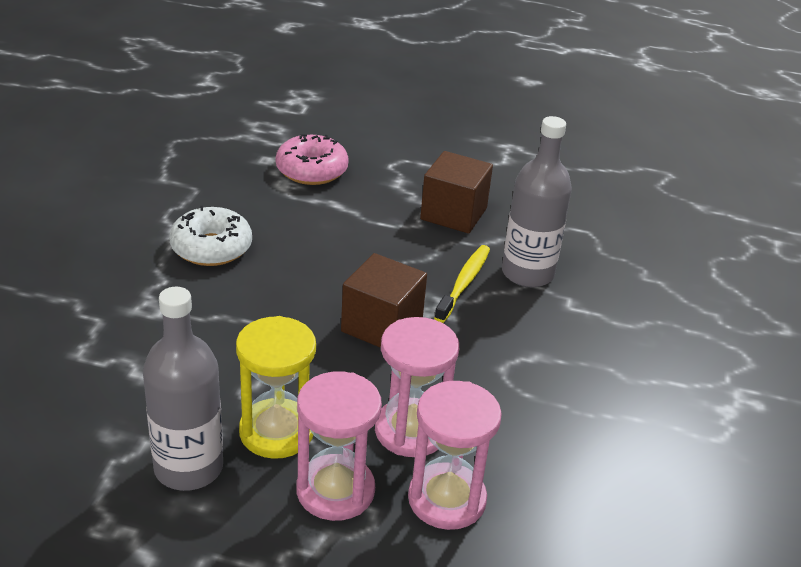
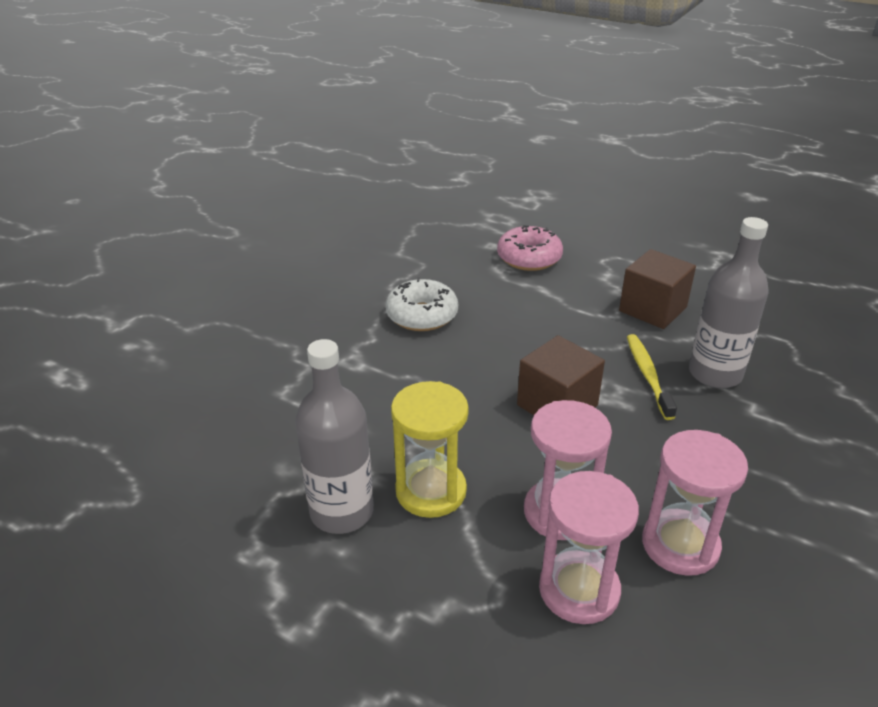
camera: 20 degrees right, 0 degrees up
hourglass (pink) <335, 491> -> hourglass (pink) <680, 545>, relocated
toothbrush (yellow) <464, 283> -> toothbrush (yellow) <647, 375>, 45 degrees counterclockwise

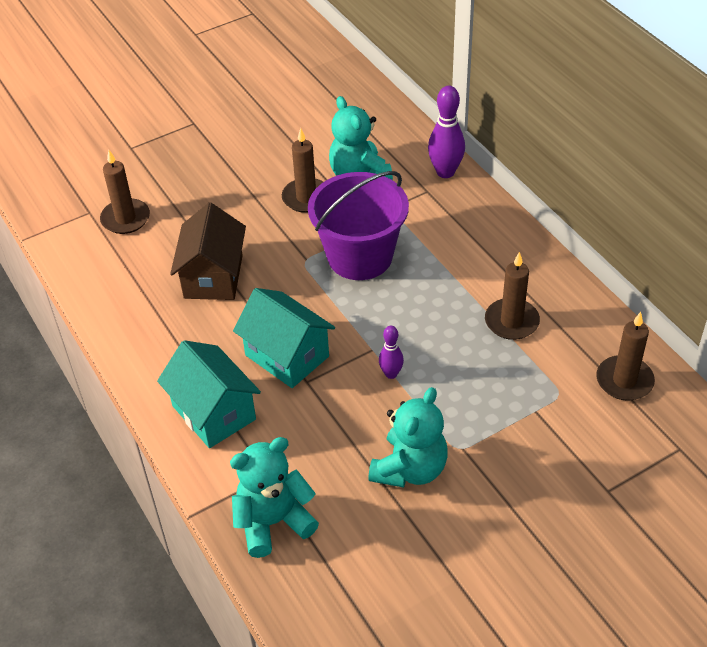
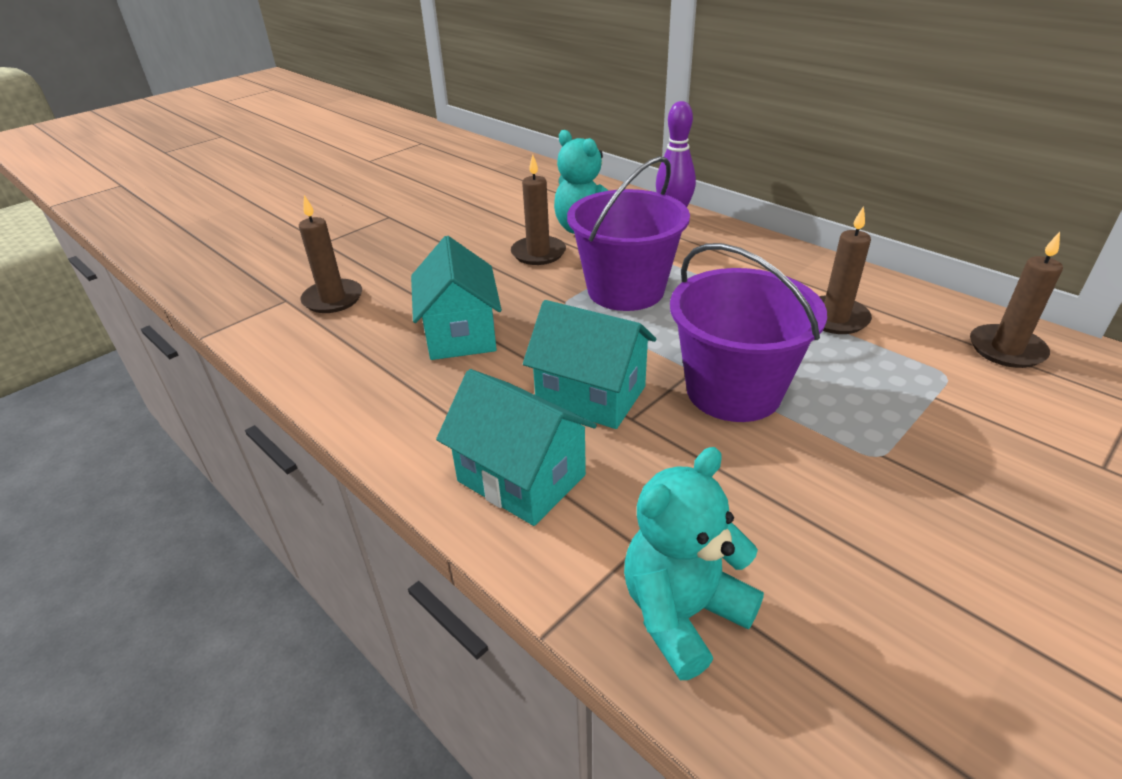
camera: 15 degrees left, 10 degrees down
teddy bear (turquoise) <410, 469> -> none
bowling pin (purple) <391, 374> -> bucket (purple) <733, 391>
house (brown) <213, 277> -> house (turquoise) <460, 334>

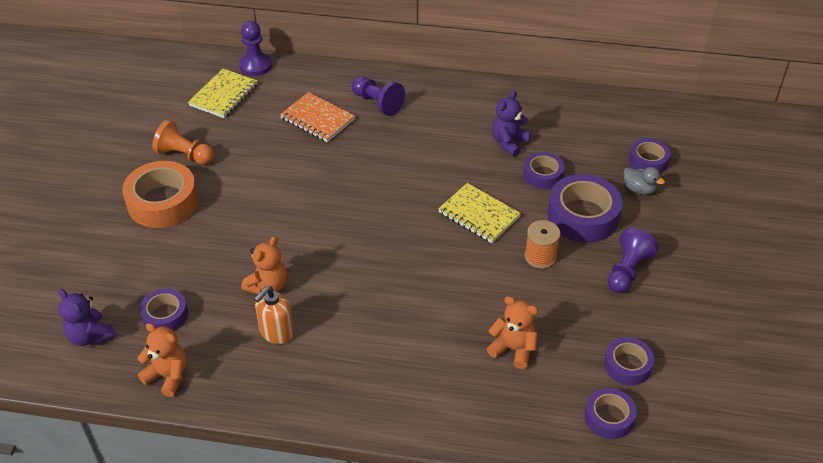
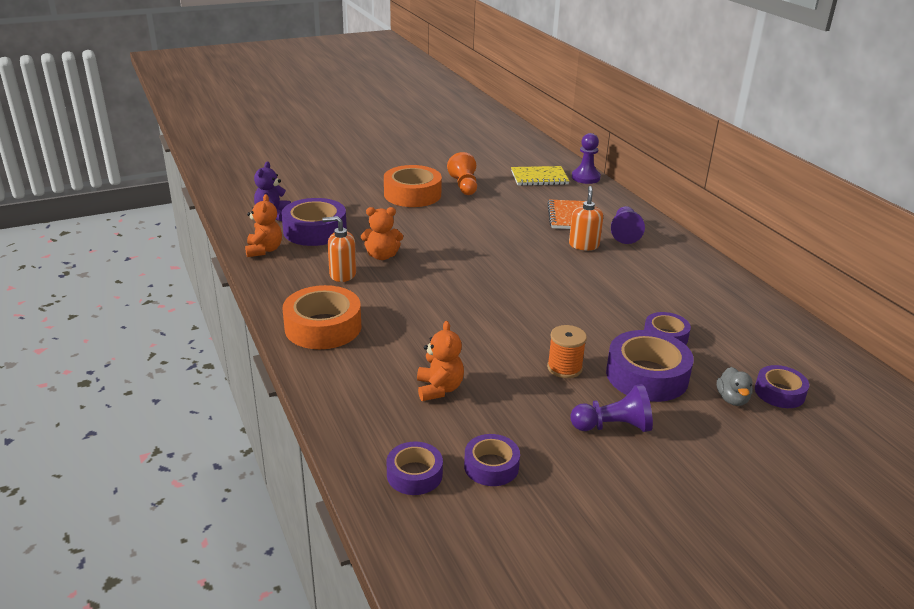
camera: 55 degrees right, 15 degrees down
notebook (yellow) <478, 215> -> none
teddy bear (purple) <509, 143> -> none
none -> tape (orange) <323, 327>
none -> soap dispenser (orange) <583, 245>
tape (purple) <165, 315> -> tape (purple) <315, 231>, x1.72

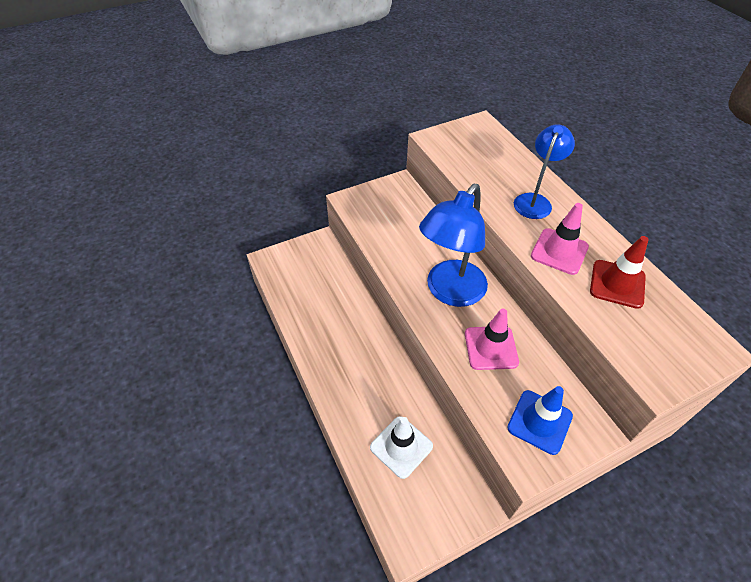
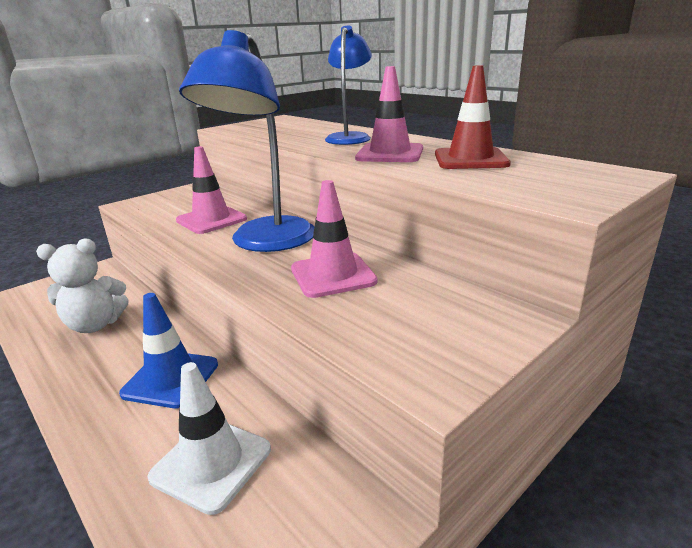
camera: 15 degrees left, 25 degrees down
none -> teddy bear (white) <95, 325>
none -> traffic cone (pink) <211, 220>
traffic cone (blue) <539, 422> -> traffic cone (blue) <171, 379>, relocated

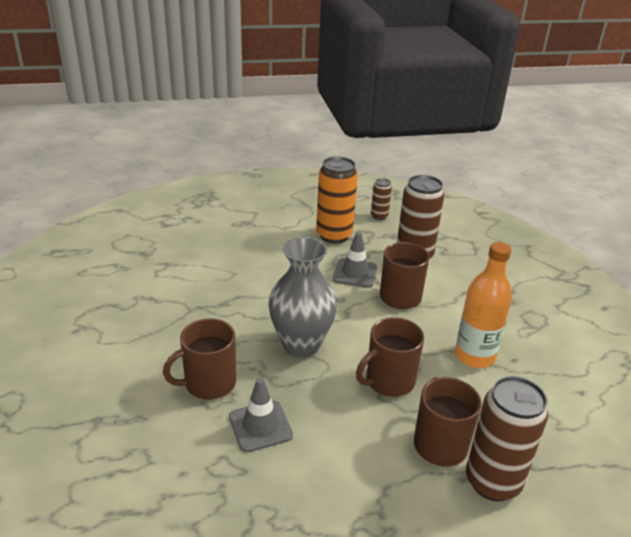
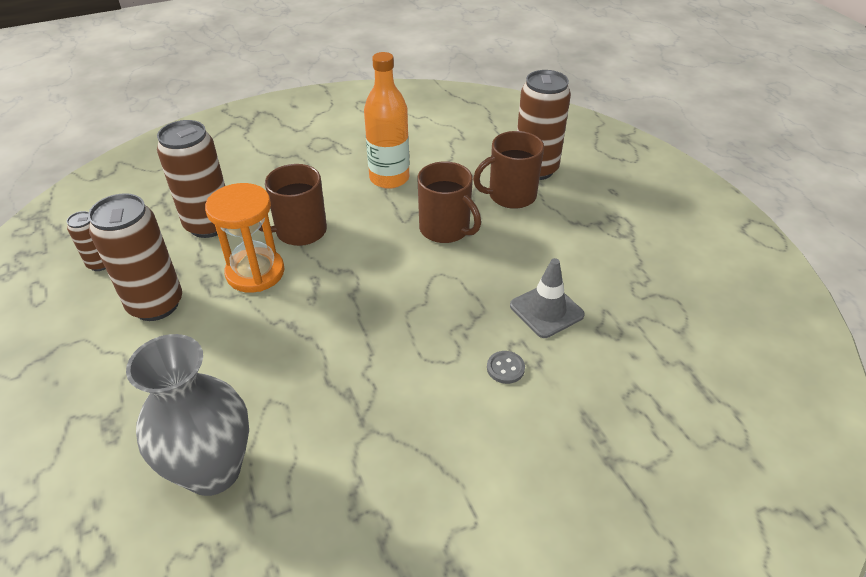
camera: 100 degrees left, 10 degrees up
vase (grey) <301, 345> -> vase (grey) <213, 470>, relocated
mug (brown) <209, 383> -> button (grey) <505, 368>
traffic cone (grey) <355, 273> -> hourglass (orange) <255, 272>
can (orange) <334, 235> -> can (brown) <156, 304>

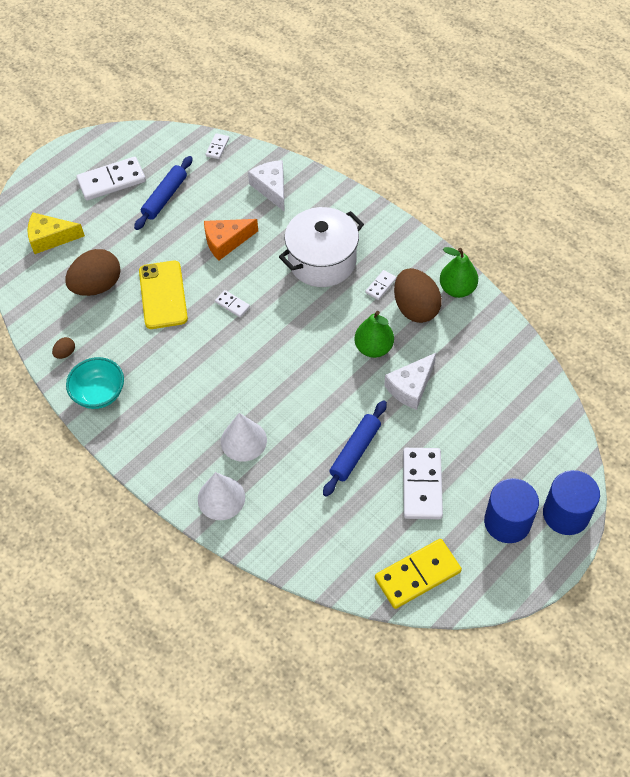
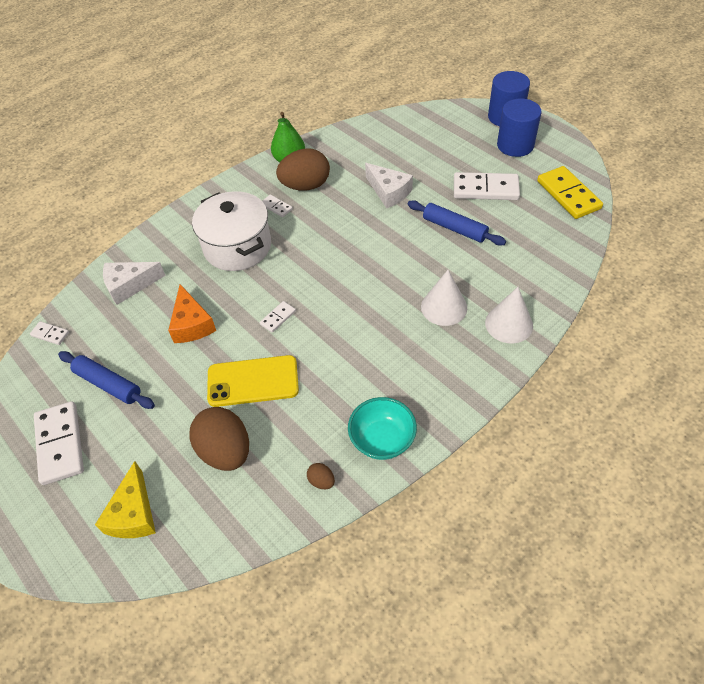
camera: 85 degrees left, 5 degrees down
pear (green) <373, 348> -> none

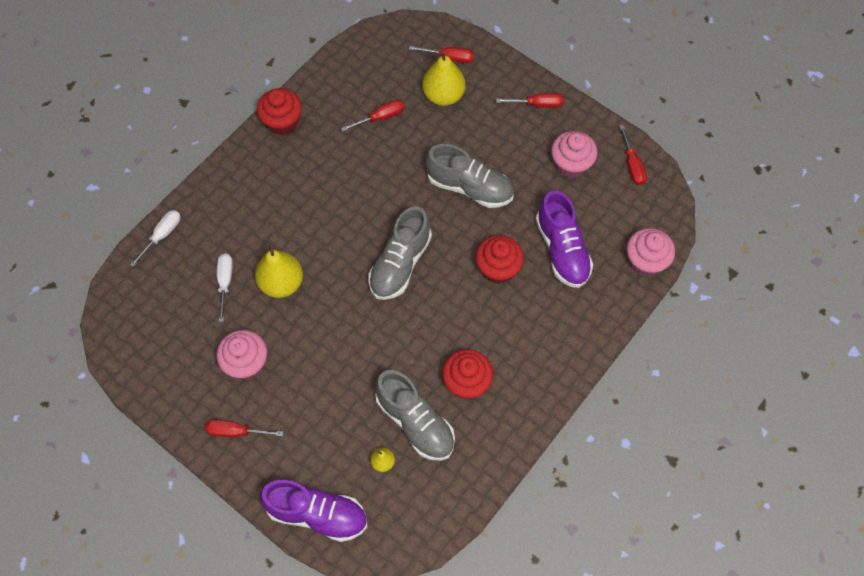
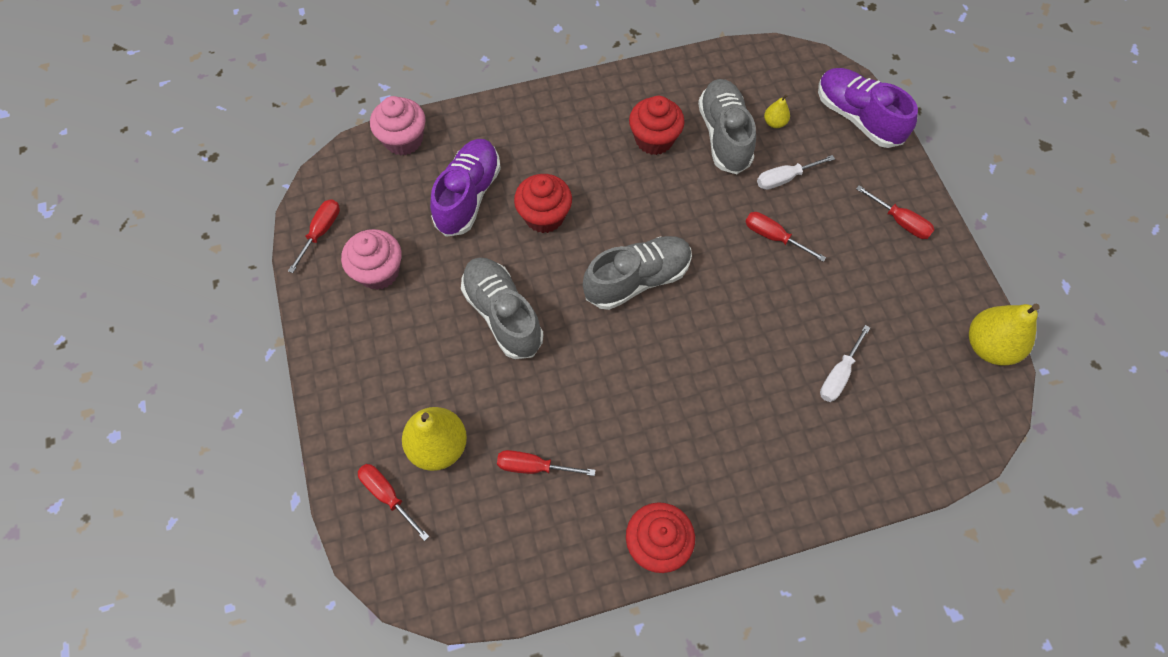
camera: 145 degrees left, 0 degrees up
cupcake (pink) <246, 363> -> none
screwdriver (white) <162, 235> -> screwdriver (white) <785, 178>, relocated
pear (yellow) <281, 283> -> pear (yellow) <989, 346>, relocated
screwdriver (red) <537, 104> -> screwdriver (red) <774, 237>, relocated

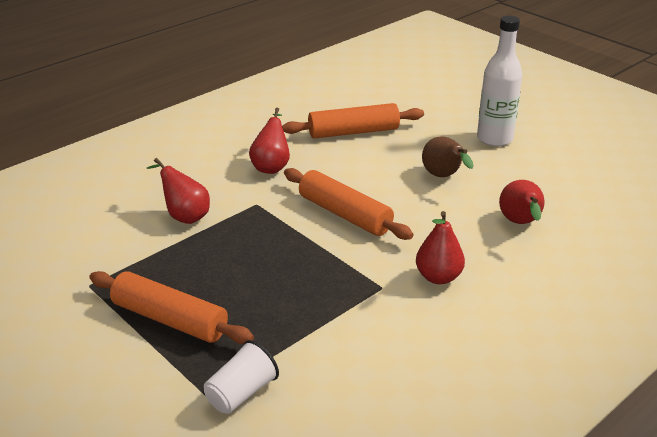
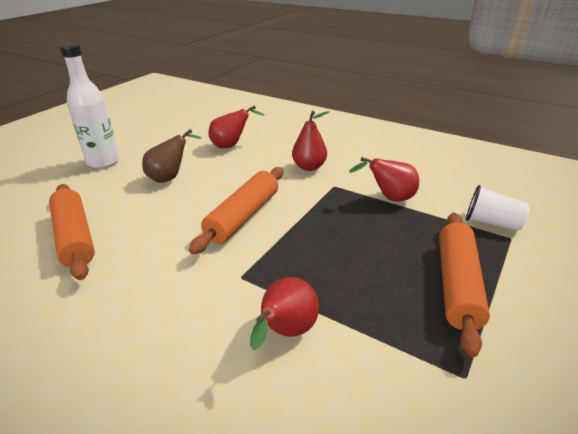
camera: 105 degrees left, 0 degrees up
pear (red) <271, 166> -> pear (red) <389, 198>, relocated

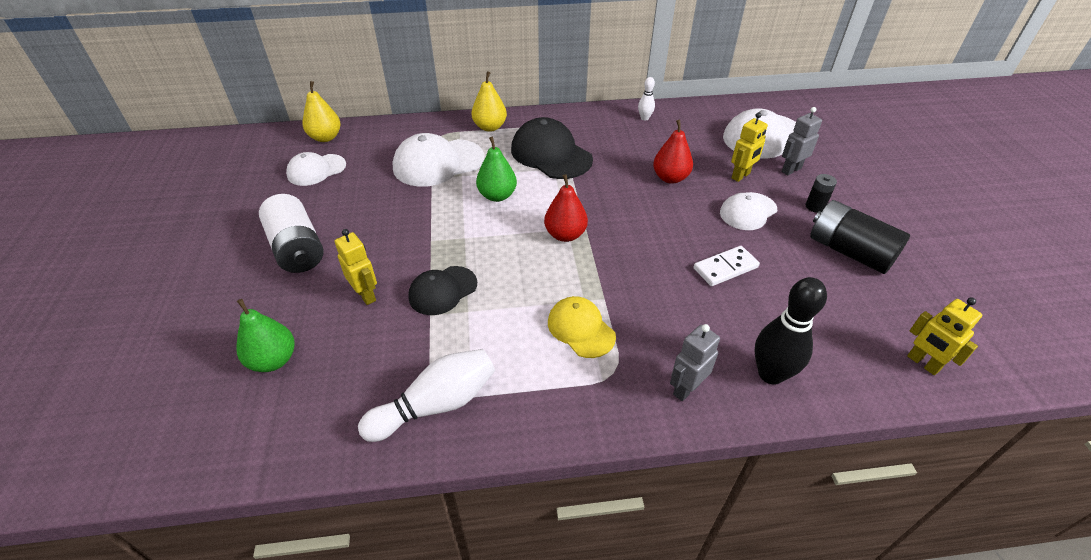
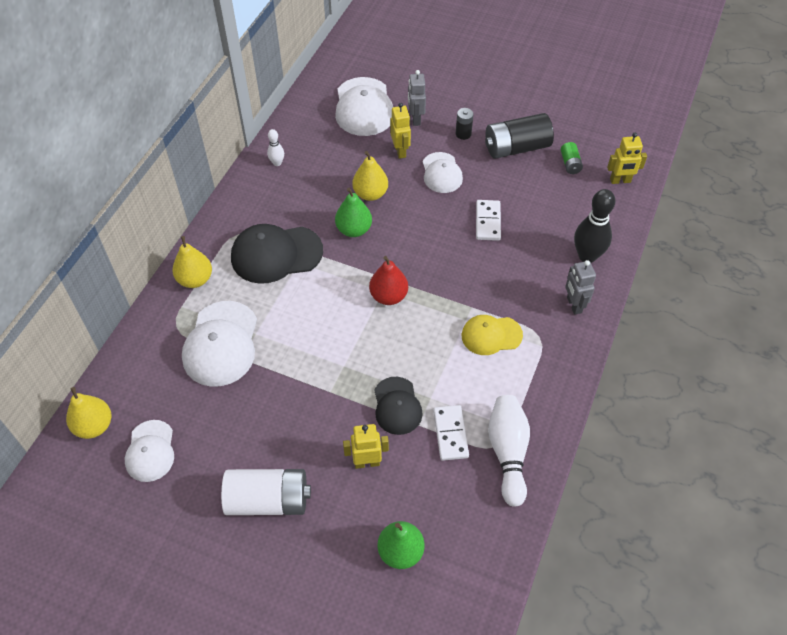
camera: 60 degrees left, 10 degrees up
none -> domino (white) <450, 434>
none -> battery (green) <570, 164>
pear (green) <497, 196> -> pear (green) <354, 230>, relocated
pear (red) <670, 178> -> pear (yellow) <370, 194>

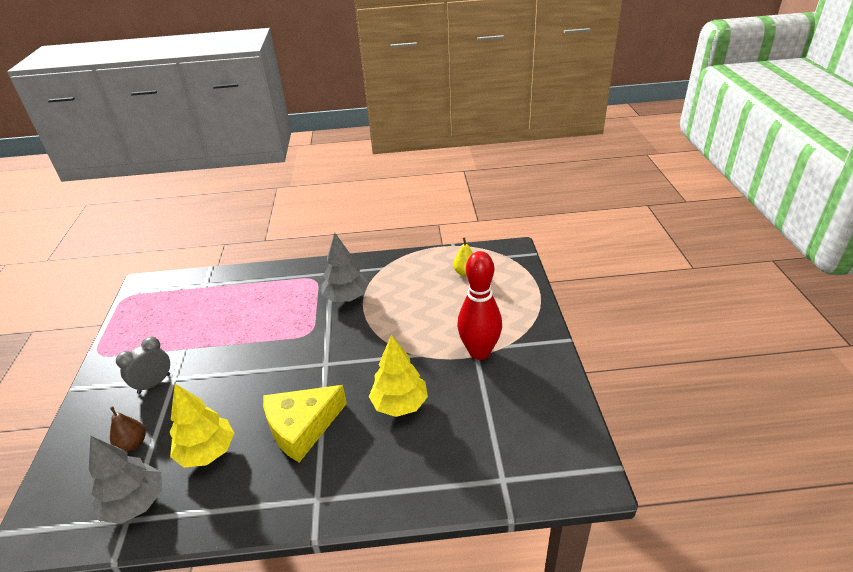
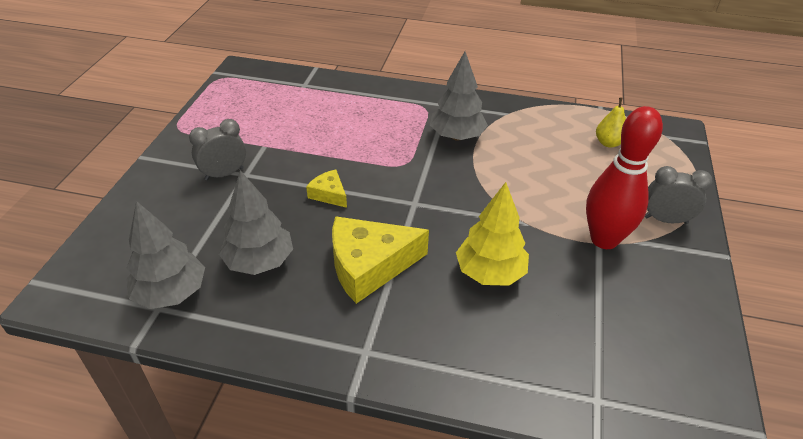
camera: 15 degrees right, 5 degrees up
pear (brown) <133, 444> -> none
none -> cheese (yellow) <329, 194>
none -> clock (grey) <665, 220>
tree (yellow) <207, 452> -> tree (grey) <259, 262>

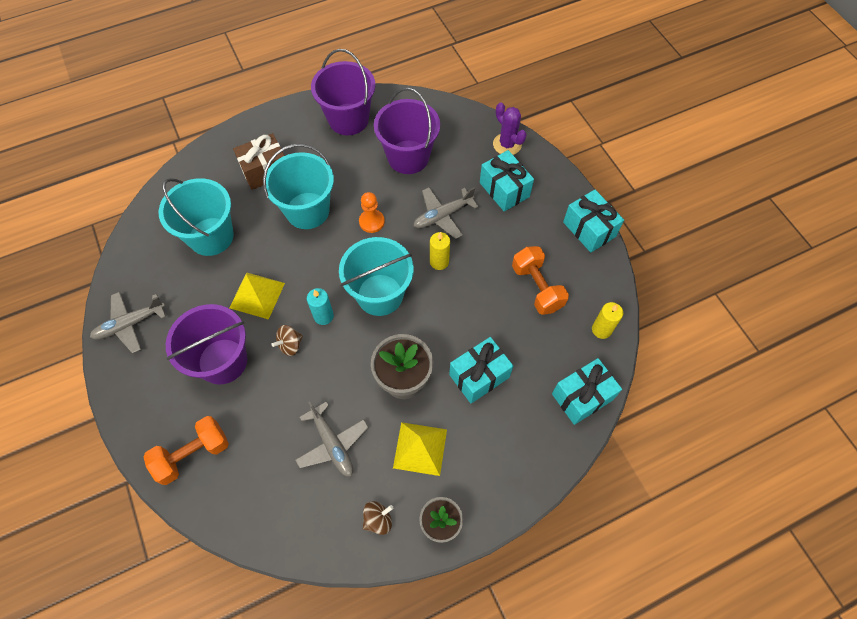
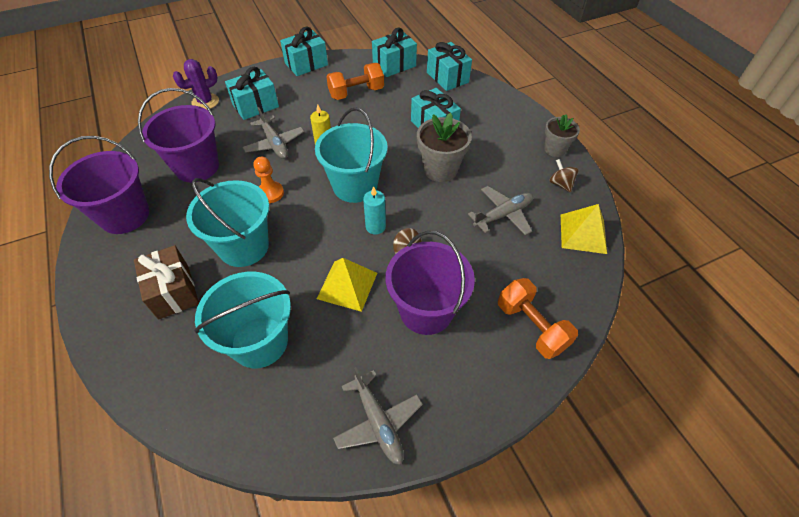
camera: 90 degrees left, 10 degrees down
pyramid (yellow) <420, 448> -> pyramid (yellow) <583, 233>, relocated
candle (yellow) <601, 329> -> gift (turquoise) <394, 65>

